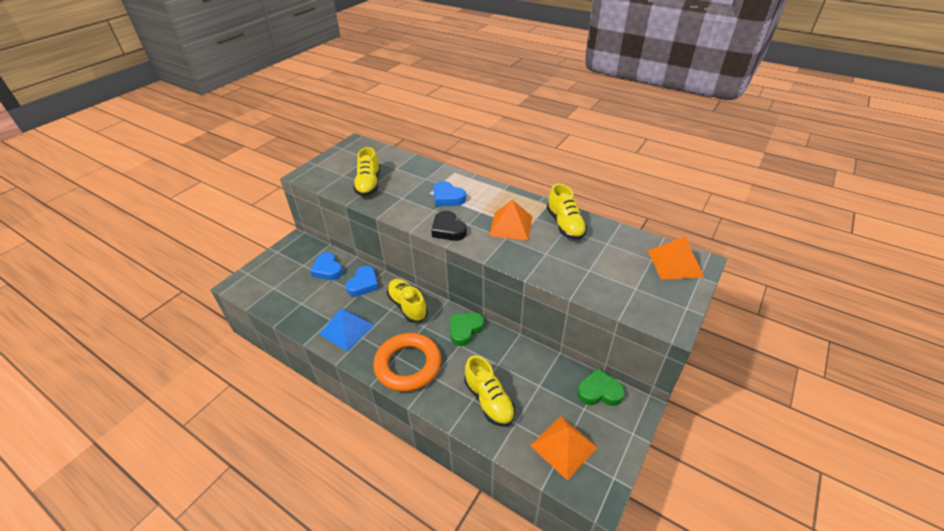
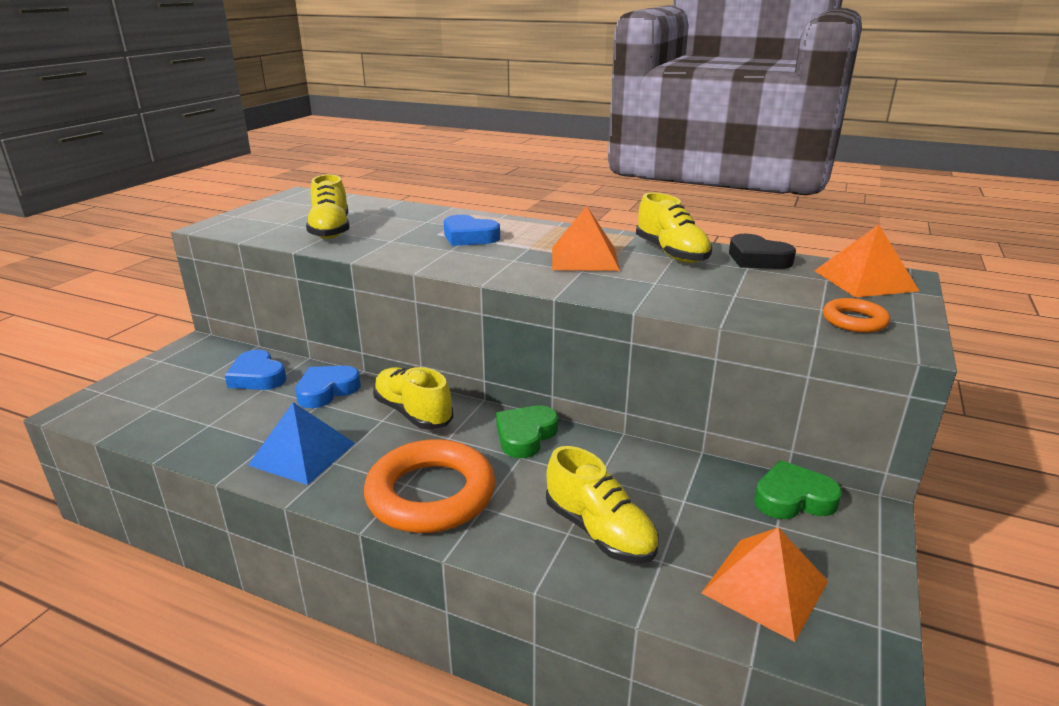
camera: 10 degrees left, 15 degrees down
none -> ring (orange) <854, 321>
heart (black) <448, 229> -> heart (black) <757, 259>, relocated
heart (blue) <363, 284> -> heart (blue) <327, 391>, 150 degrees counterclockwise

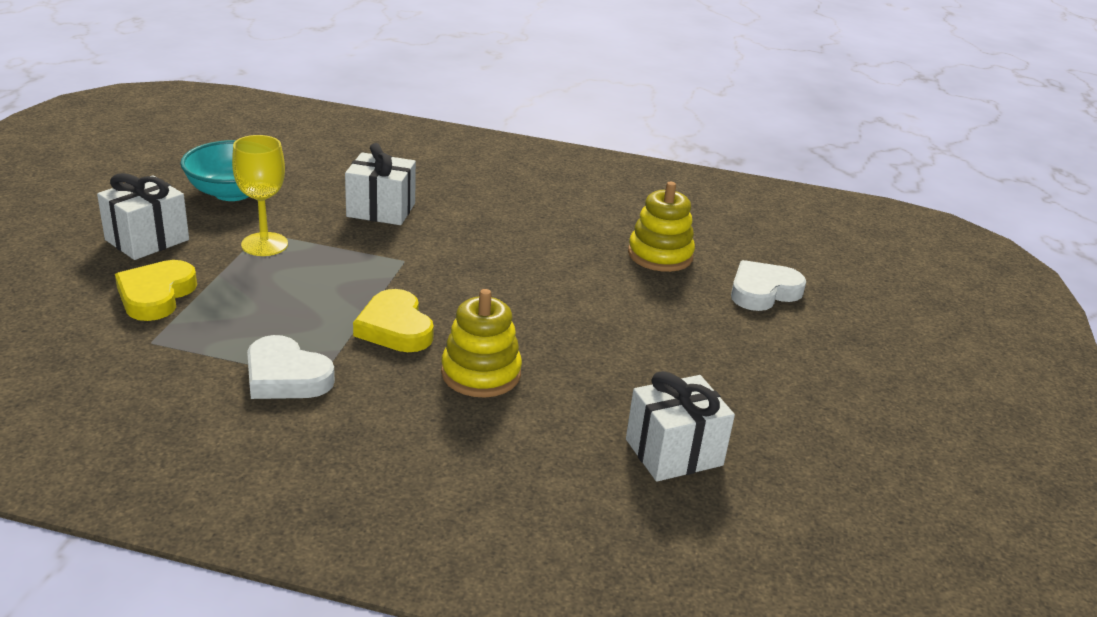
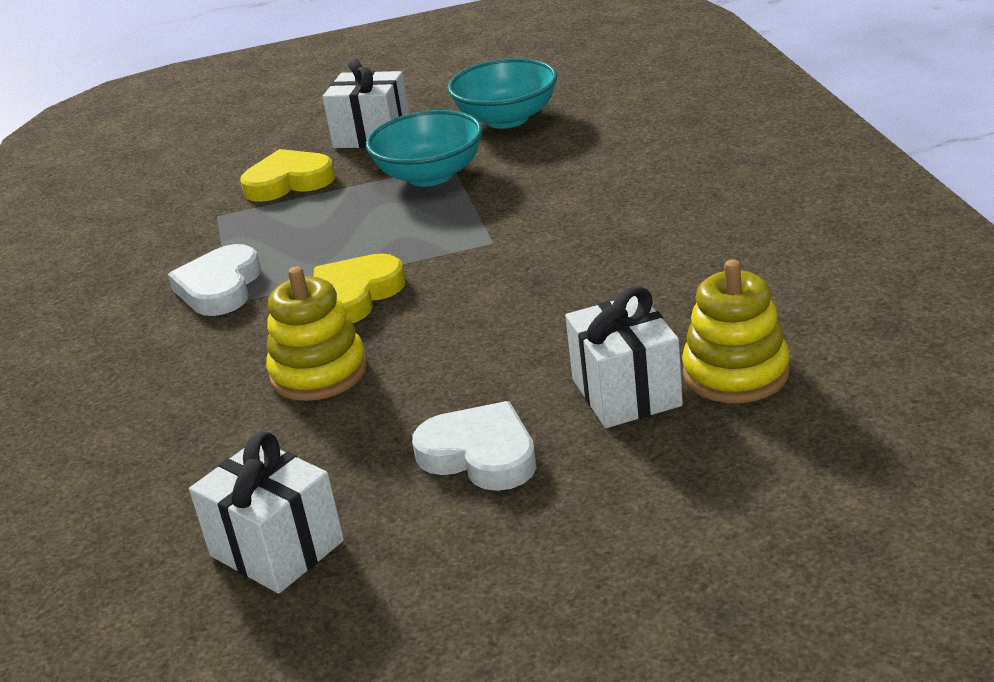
camera: 70 degrees right, 0 degrees up
gift (white) <381, 210> -> gift (white) <626, 392>, relocated
heart (white) <763, 291> -> heart (white) <480, 455>, relocated
goblet (yellow) <264, 244> -> bowl (turquoise) <430, 175>

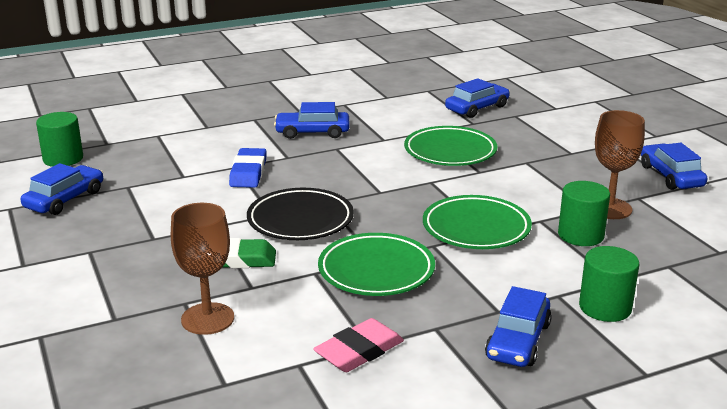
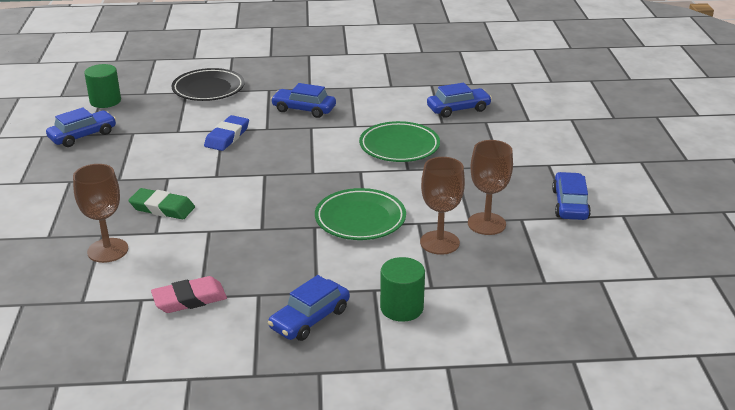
camera: 20 degrees right, 5 degrees up
plate (green) <376, 271> -> none
plate (black) <300, 220> -> plate (black) <208, 89>, relocated
cylinder (green) <580, 235> -> goblet (brown) <439, 242>

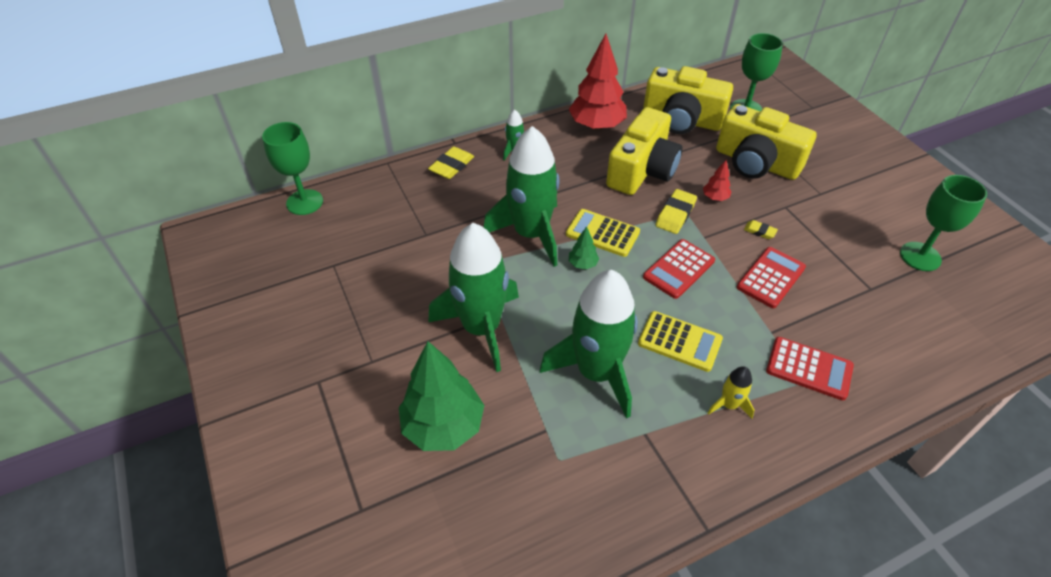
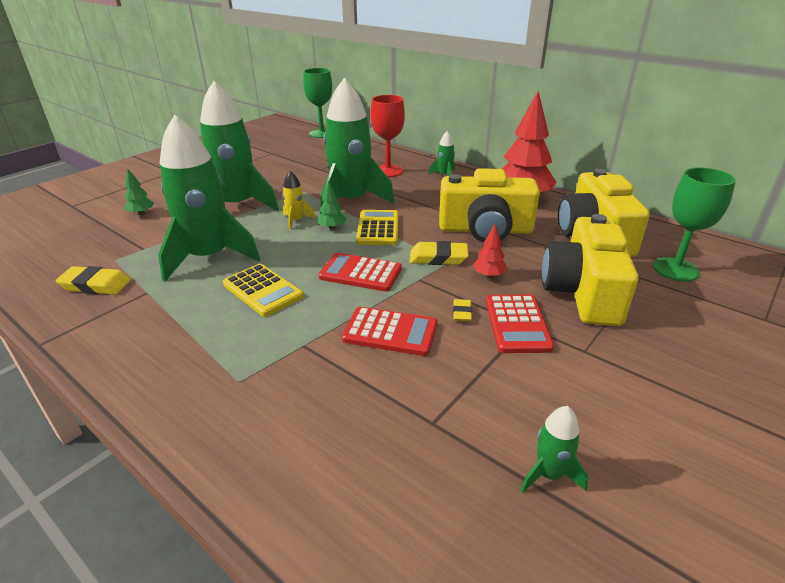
camera: 65 degrees right, 15 degrees down
none -> goblet (red) <388, 171>
eraser (yellow) <452, 166> -> eraser (yellow) <95, 285>, relocated
rocket (yellow) <729, 405> -> rocket (yellow) <296, 221>, relocated
calculator (red) <809, 368> -> calculator (red) <517, 324>, relocated
goblet (green) <920, 256> -> rocket (green) <549, 474>
calculator (yellow) <679, 341> -> calculator (yellow) <262, 290>, 45 degrees counterclockwise
tree (green) <443, 426> -> tree (green) <141, 213>, x0.44

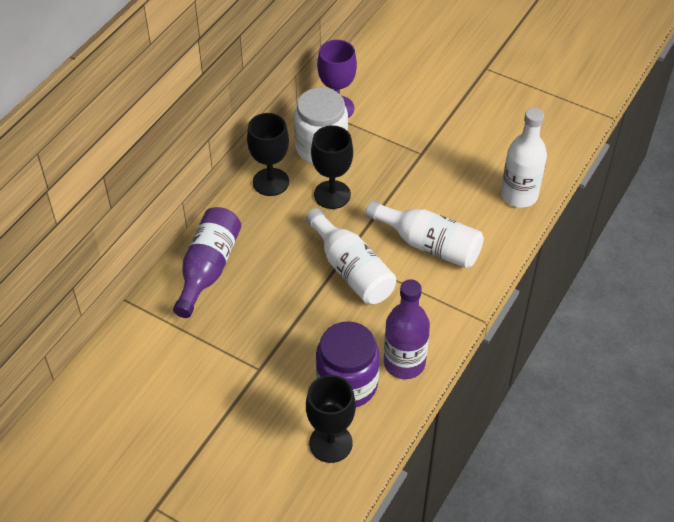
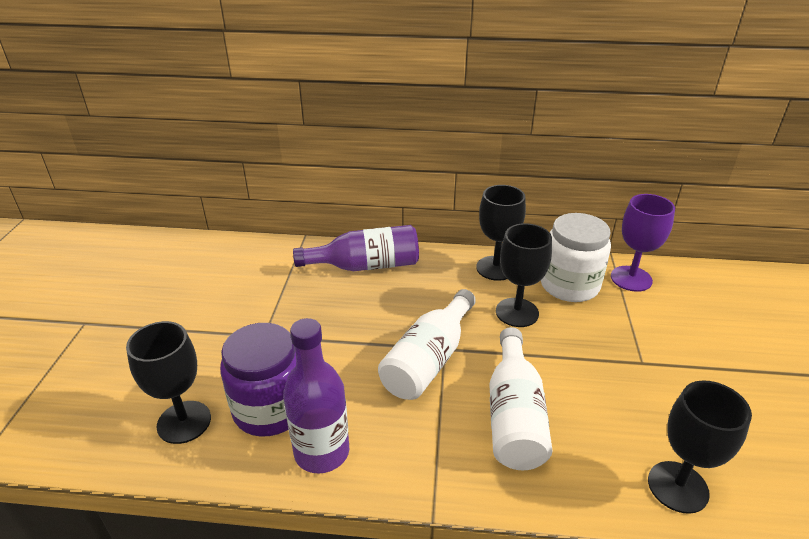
camera: 65 degrees right, 15 degrees down
bottle (white) <519, 195> -> goblet (black) <677, 487>

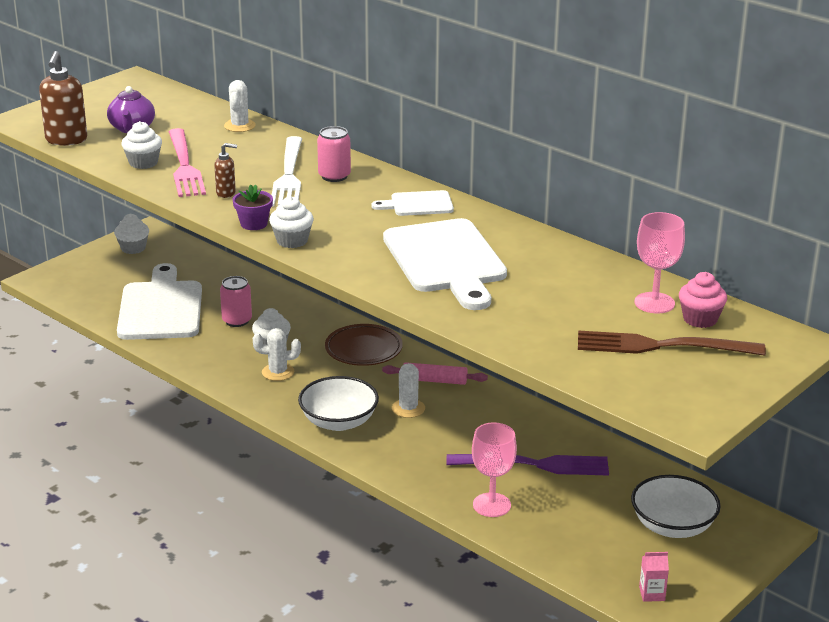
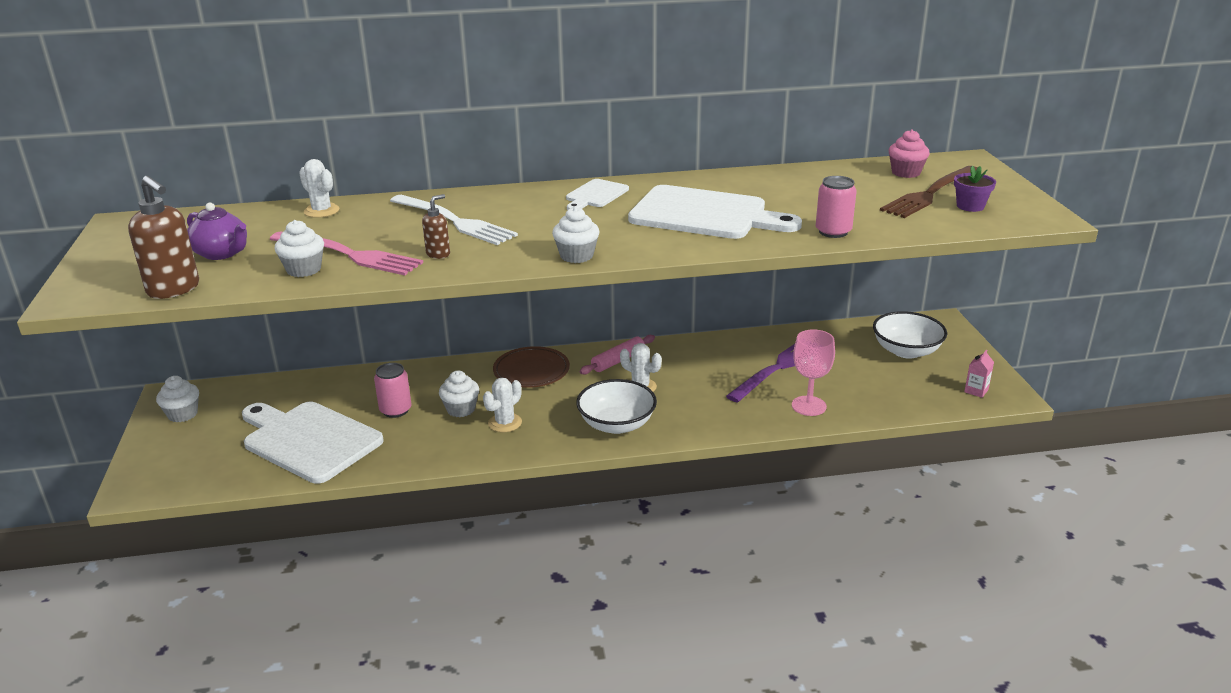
camera: 50 degrees left, 0 degrees up
goblet (pink) <654, 303> -> none
flower pot (purple) <254, 224> -> flower pot (purple) <970, 206>, relocated
can (pink) <334, 176> -> can (pink) <833, 232>, relocated

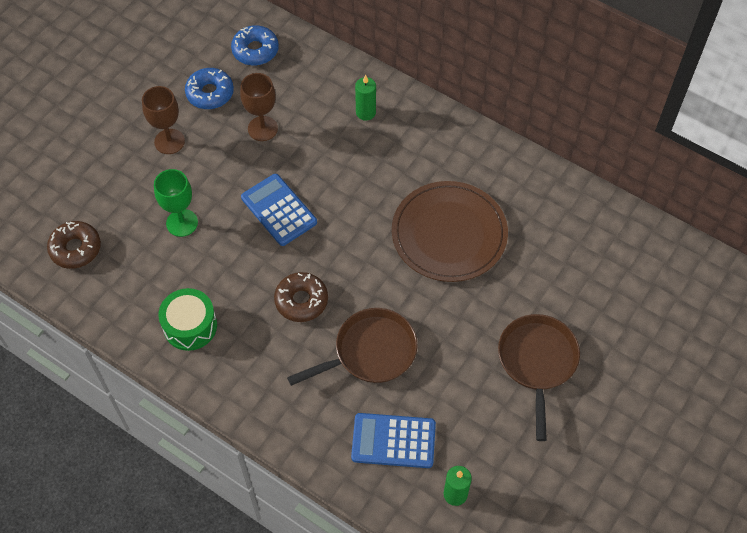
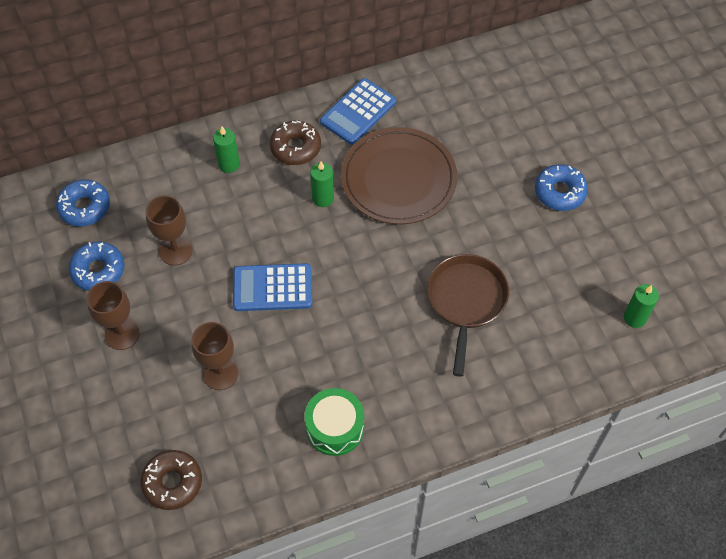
camera: 55 degrees left, 0 degrees up
none -> candle (green) <323, 198>
donut (brown) <301, 301> -> donut (brown) <295, 147>, relocated
calculator (blue) <393, 441> -> calculator (blue) <358, 112>, relocated
pan (brown) <537, 362> -> donut (blue) <559, 192>
goblet (green) <182, 223> -> goblet (brown) <220, 373>

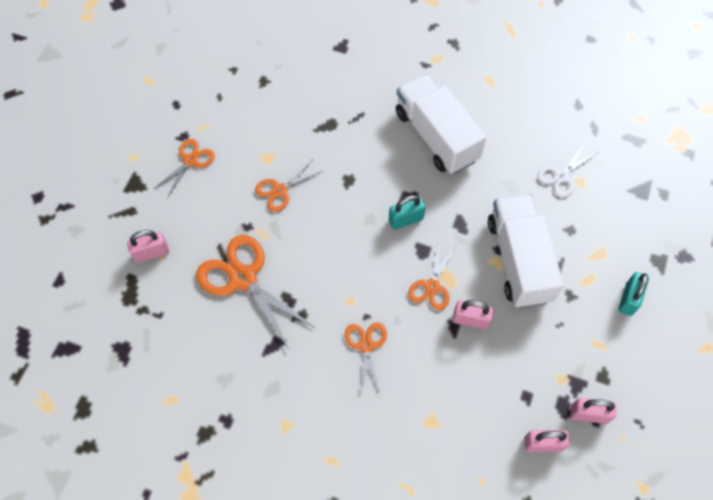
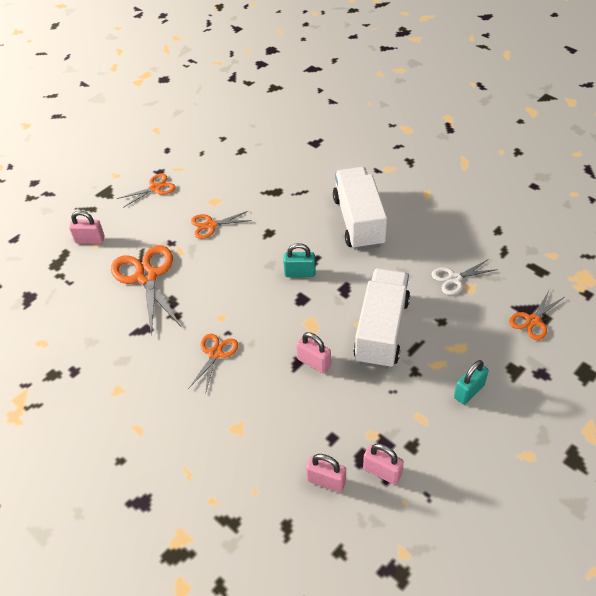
camera: 25 degrees right, 15 degrees down
scissors (orange) <432, 286> -> scissors (orange) <533, 321>, relocated

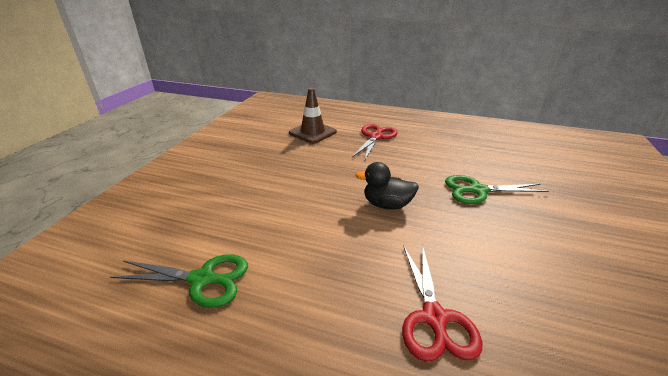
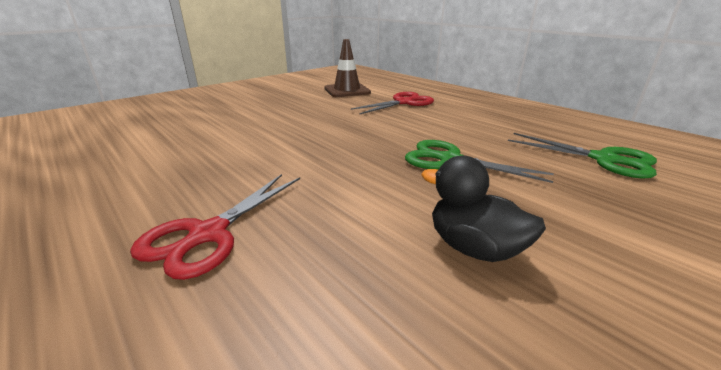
camera: 30 degrees right, 5 degrees down
scissors (green) <202, 279> -> scissors (green) <603, 159>, relocated
duck (black) <387, 205> -> duck (black) <474, 248>, relocated

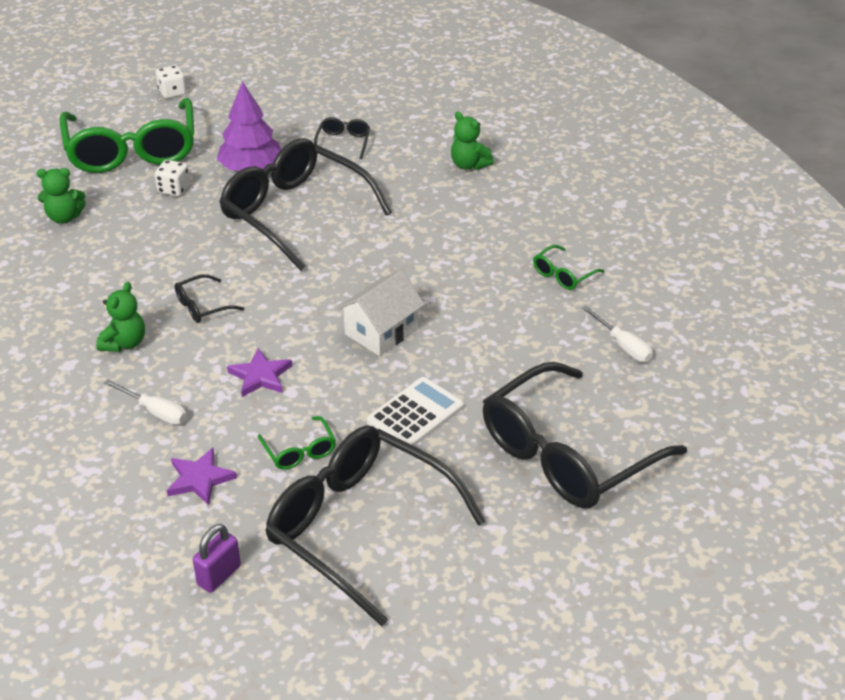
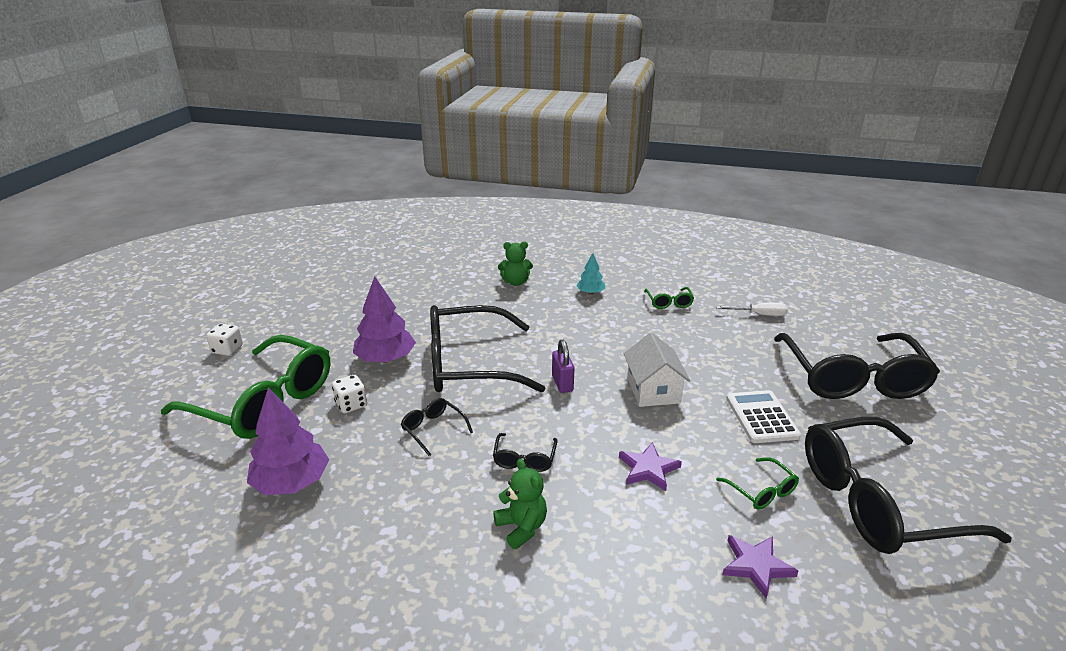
camera: 50 degrees left, 10 degrees down
screwdriver (white) <155, 411> -> none
none -> tree (turquoise) <590, 292>
padlock (purple) <219, 575> -> padlock (purple) <562, 383>, relocated
glasses (black) <343, 142> -> glasses (black) <433, 429>, relocated
teddy bear (green) <64, 217> -> tree (purple) <291, 482>
glasses (green) <299, 451> -> glasses (green) <761, 491>, 45 degrees clockwise

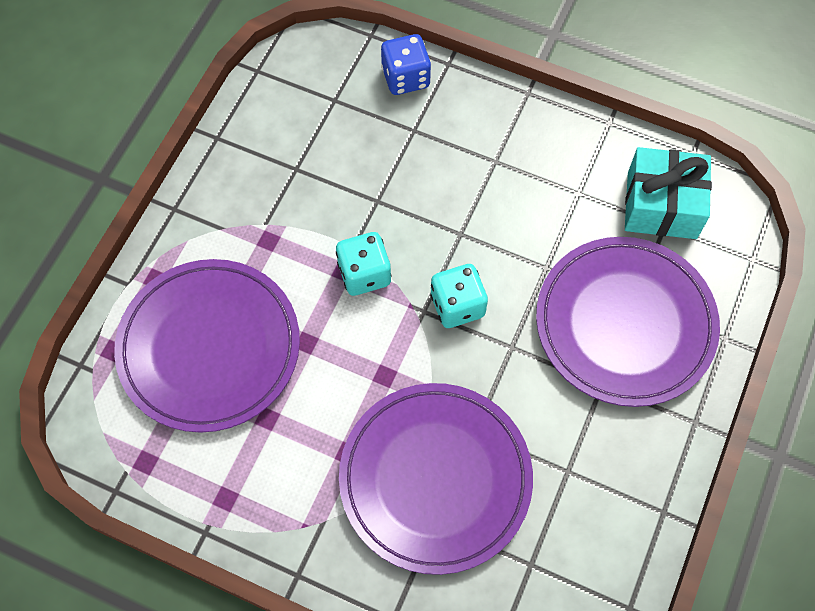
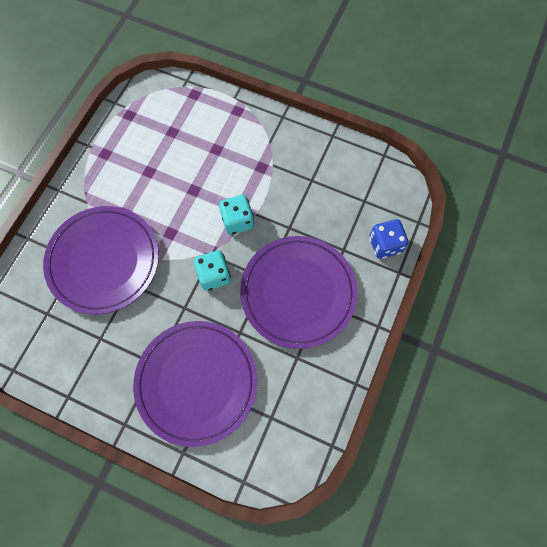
camera: 90 degrees right, 5 degrees up
gift (turquoise) <661, 205> -> none
plate (purple) <209, 347> -> plate (purple) <298, 292>, relocated

